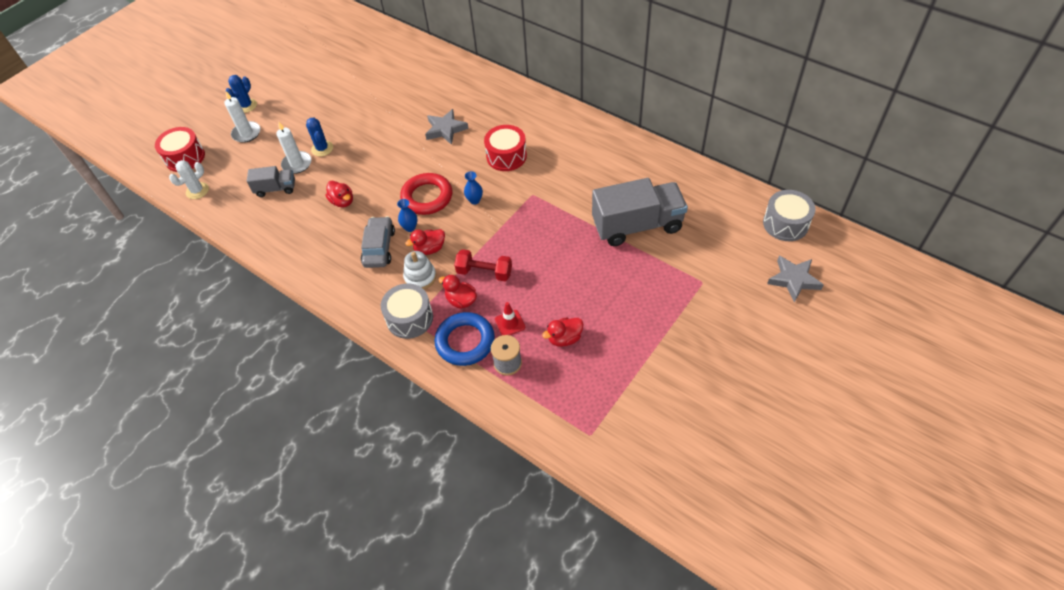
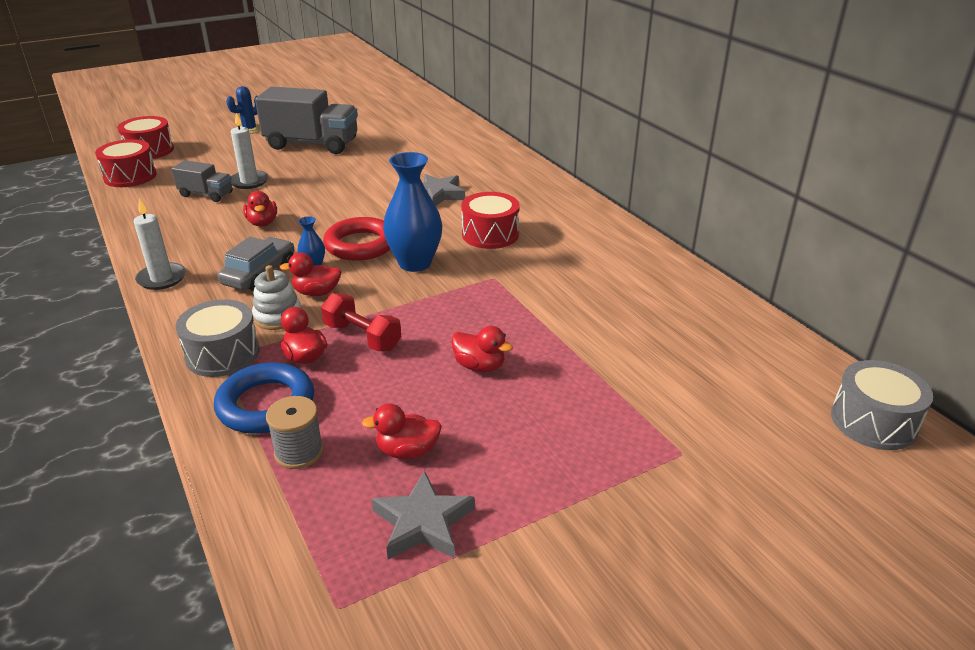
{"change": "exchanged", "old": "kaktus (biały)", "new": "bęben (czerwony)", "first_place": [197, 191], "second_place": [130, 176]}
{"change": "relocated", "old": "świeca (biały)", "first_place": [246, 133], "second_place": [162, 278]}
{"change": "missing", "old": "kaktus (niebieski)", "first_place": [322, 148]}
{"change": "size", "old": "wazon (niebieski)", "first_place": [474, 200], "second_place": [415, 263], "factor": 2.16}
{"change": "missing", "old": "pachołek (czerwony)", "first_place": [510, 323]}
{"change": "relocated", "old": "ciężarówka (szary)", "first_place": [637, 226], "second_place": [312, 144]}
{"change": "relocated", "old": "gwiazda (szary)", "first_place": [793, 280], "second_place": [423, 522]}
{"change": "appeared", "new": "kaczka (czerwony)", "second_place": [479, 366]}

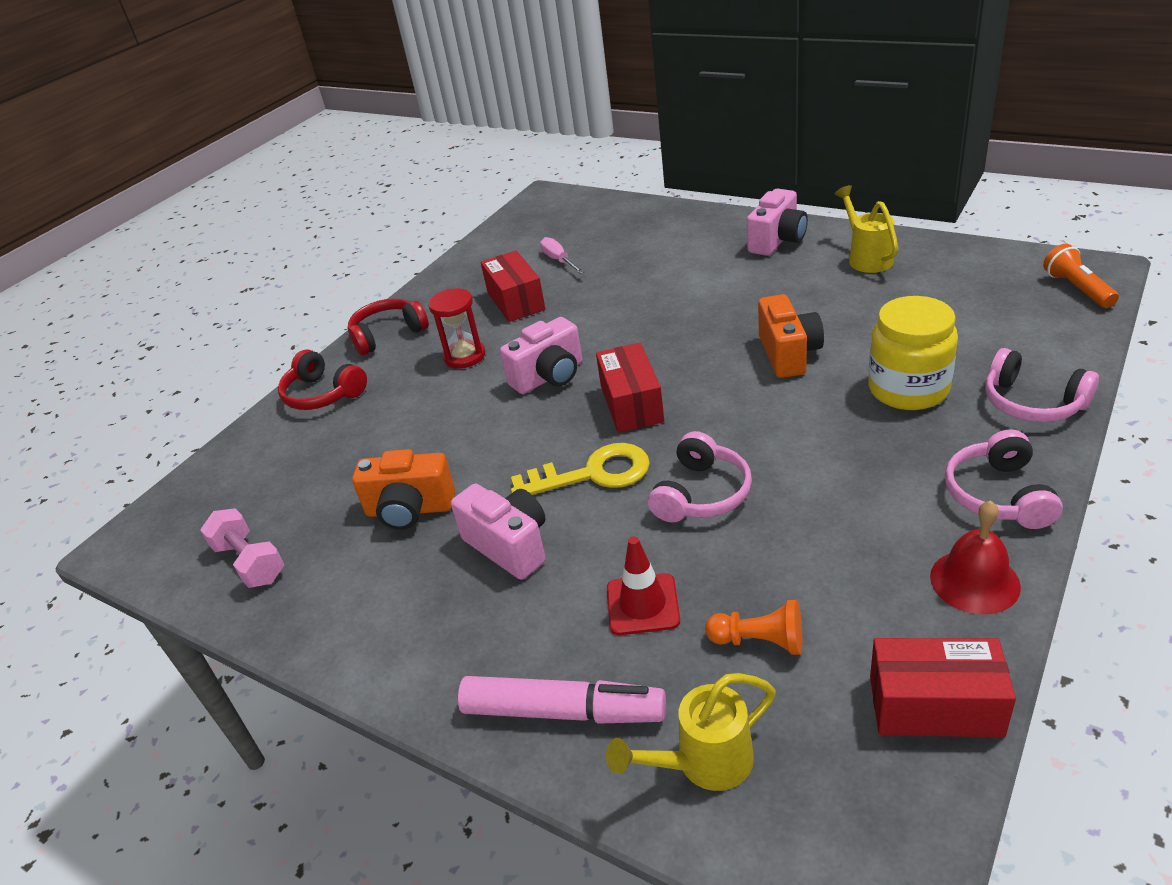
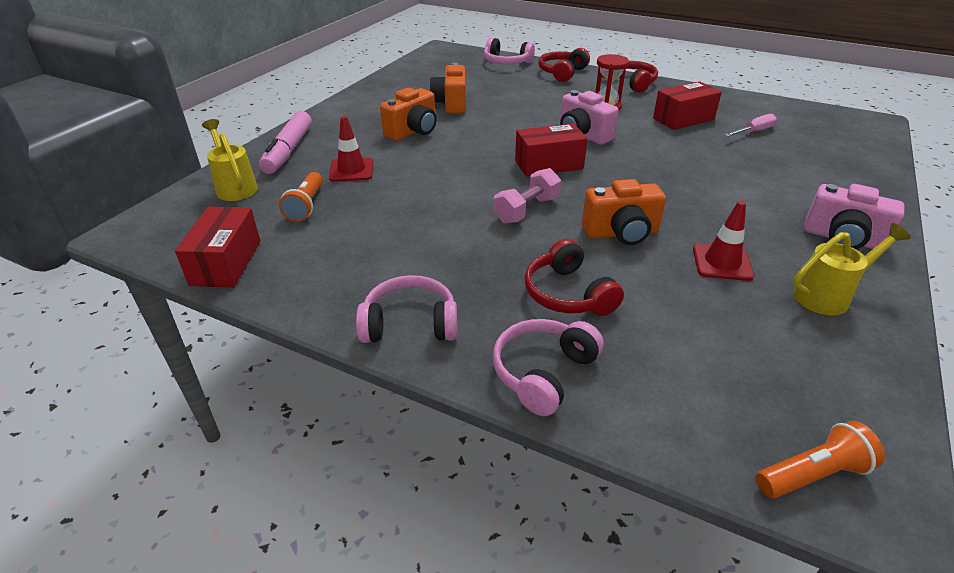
{"change": "relocated", "old": "hantel (różowy)", "first_place": [250, 562], "second_place": [527, 210]}
{"change": "colour", "old": "aparat fotograficzny (różowy)", "new": "aparat fotograficzny (pomarańczowy)", "first_place": [509, 546], "second_place": [413, 131]}
{"change": "missing", "old": "klucz (żółty)", "first_place": [592, 474]}
{"change": "relocated", "old": "słuchawki (różowy)", "first_place": [702, 494], "second_place": [506, 62]}
{"change": "exchanged", "old": "pionek (pomarańczowy)", "new": "latarka (pomarańczowy)", "first_place": [760, 641], "second_place": [306, 206]}
{"change": "exchanged", "old": "słoik (żółty)", "new": "słuchawki (czerwony)", "first_place": [908, 389], "second_place": [567, 294]}
{"change": "missing", "old": "dzwonek (czerwony)", "first_place": [974, 581]}
{"change": "appeared", "new": "pachołek (czerwony)", "second_place": [722, 262]}

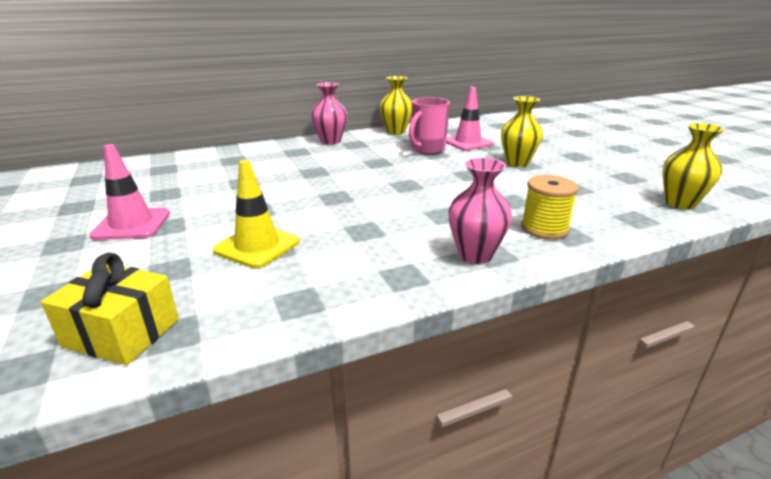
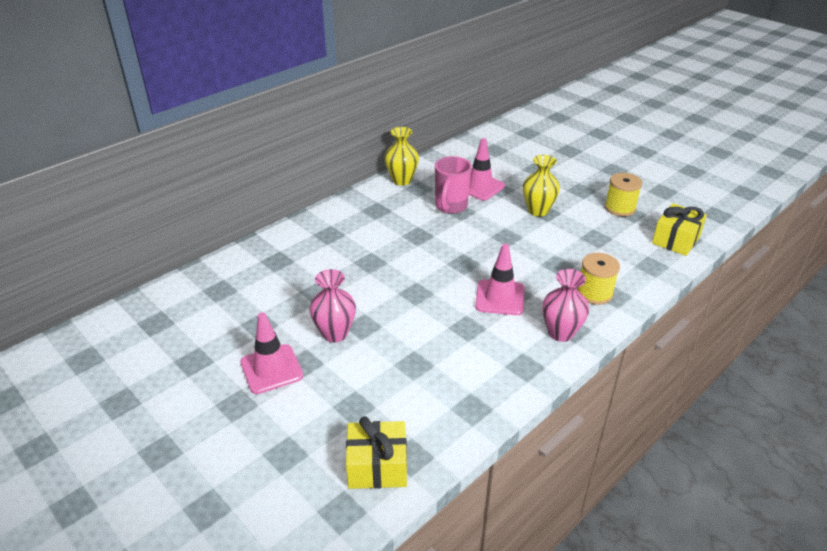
{"change": "missing", "old": "pachołek (żółty)", "first_place": [257, 246]}
{"change": "relocated", "old": "wazon (różowy)", "first_place": [331, 141], "second_place": [335, 333]}
{"change": "exchanged", "old": "wazon (żółty)", "new": "prezent (żółty)", "first_place": [680, 203], "second_place": [676, 240]}
{"change": "appeared", "new": "pachołek (różowy)", "second_place": [500, 298]}
{"change": "appeared", "new": "szpulka (żółty)", "second_place": [620, 208]}

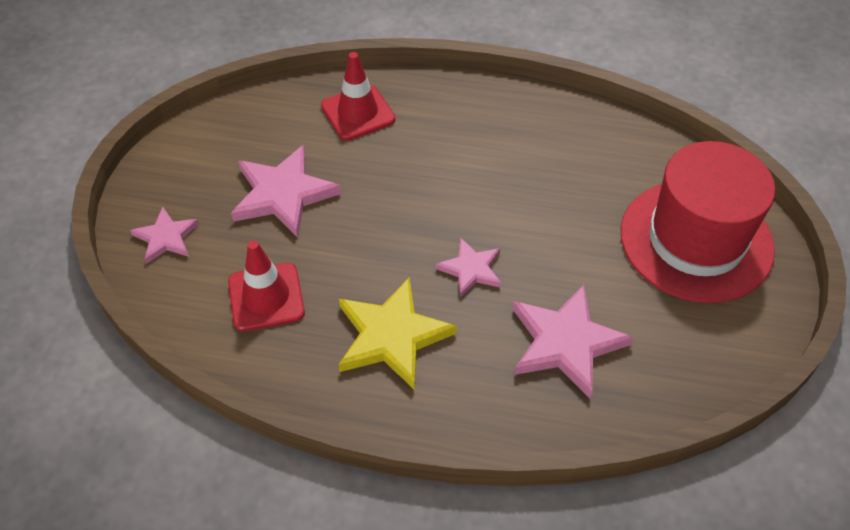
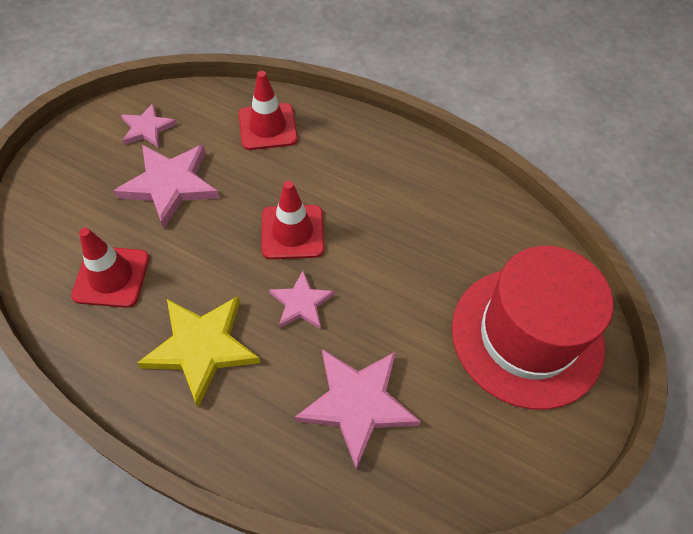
{"change": "relocated", "old": "gwiazda (różowy)", "first_place": [166, 237], "second_place": [147, 128]}
{"change": "appeared", "new": "pachołek (czerwony)", "second_place": [292, 232]}

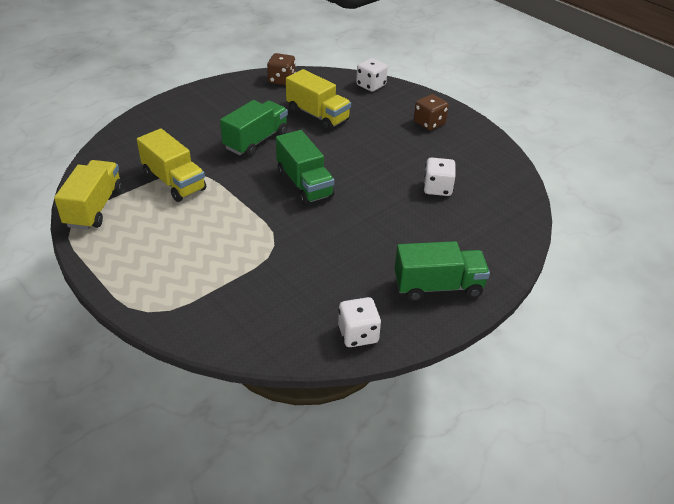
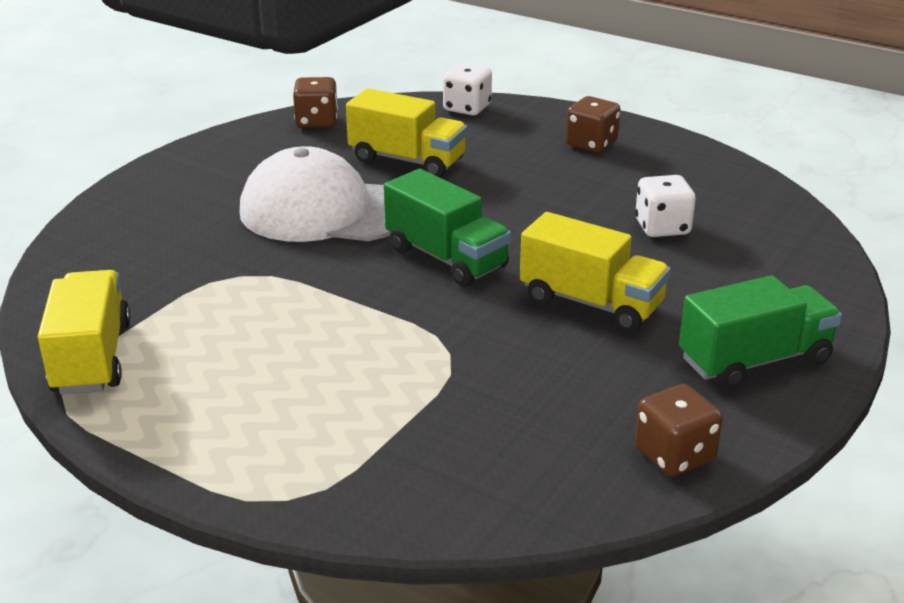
{"change": "relocated", "old": "ciężarówka (żółty)", "first_place": [174, 182], "second_place": [591, 303]}
{"change": "exchanged", "old": "ciężarówka (zielony)", "new": "czapka (biały)", "first_place": [256, 141], "second_place": [326, 211]}
{"change": "colour", "old": "kostka do gry (biały)", "new": "kostka do gry (brązowy)", "first_place": [358, 334], "second_place": [674, 455]}

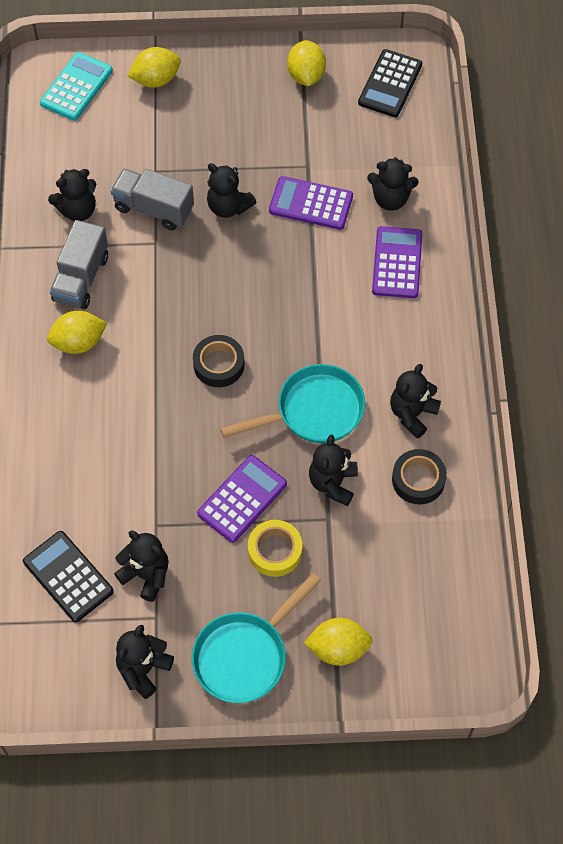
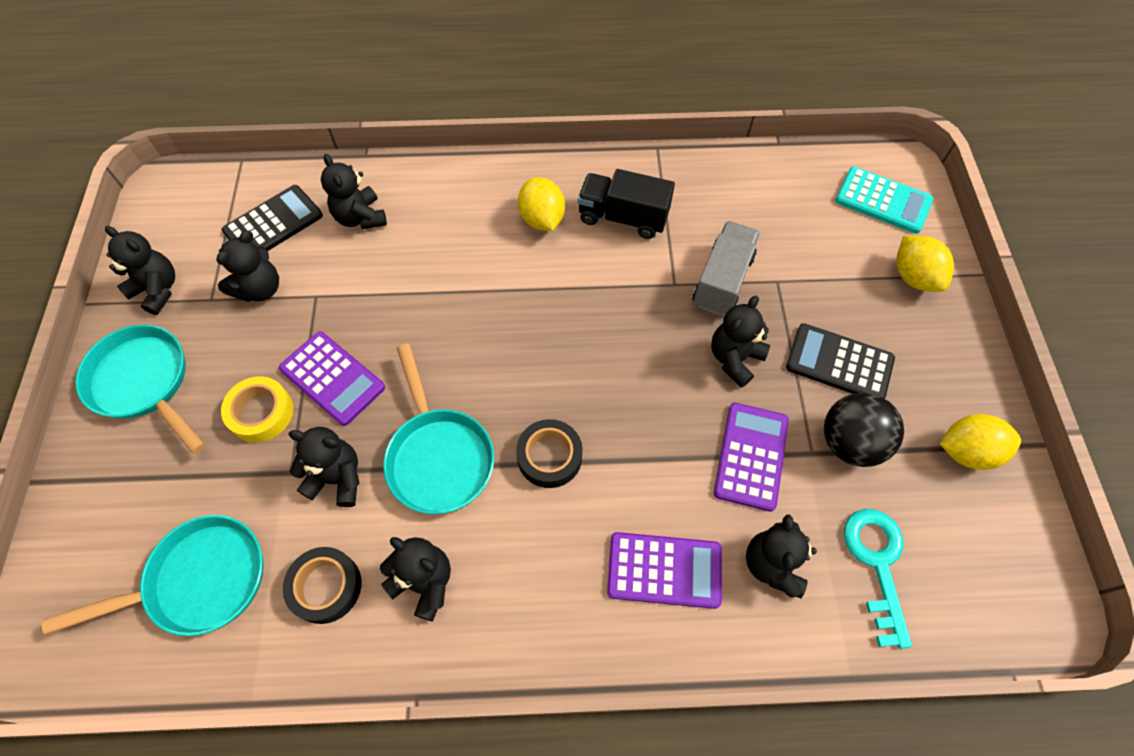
{"change": "relocated", "old": "miś (czarny)", "first_place": [77, 210], "second_place": [360, 217]}
{"change": "colour", "old": "ciężarówka (szary)", "new": "ciężarówka (czarny)", "first_place": [81, 278], "second_place": [623, 217]}
{"change": "relocated", "old": "taśma klejąca (czarny)", "first_place": [219, 364], "second_place": [549, 457]}
{"change": "missing", "old": "cytryna (żółty)", "first_place": [338, 648]}
{"change": "relocated", "old": "kalkulator (czarny)", "first_place": [390, 84], "second_place": [839, 363]}
{"change": "appeared", "new": "patelnia (turkusowy)", "second_place": [199, 581]}
{"change": "appeared", "new": "piłka (czarny)", "second_place": [849, 443]}
{"change": "appeared", "new": "klucz (turkusowy)", "second_place": [877, 564]}

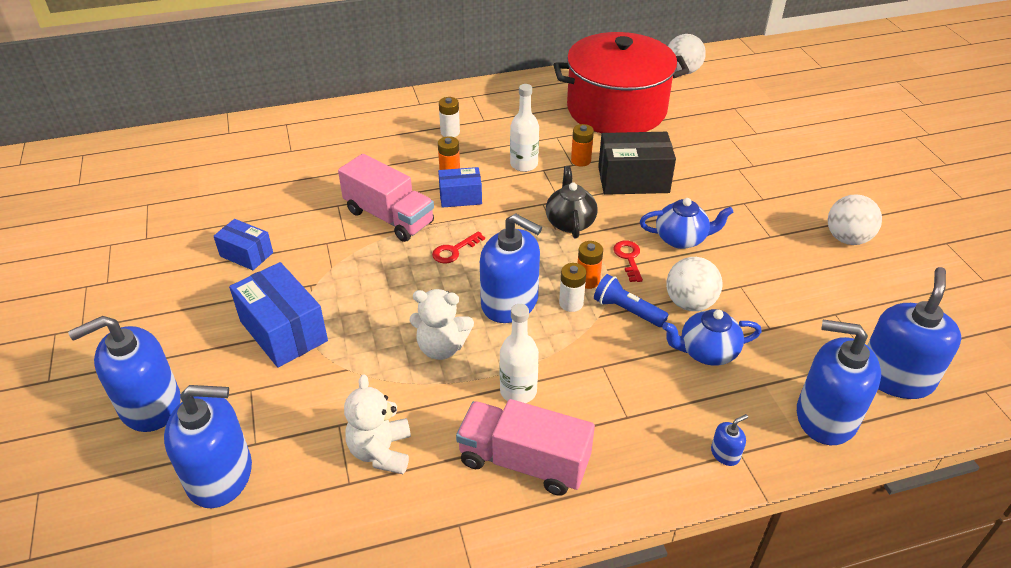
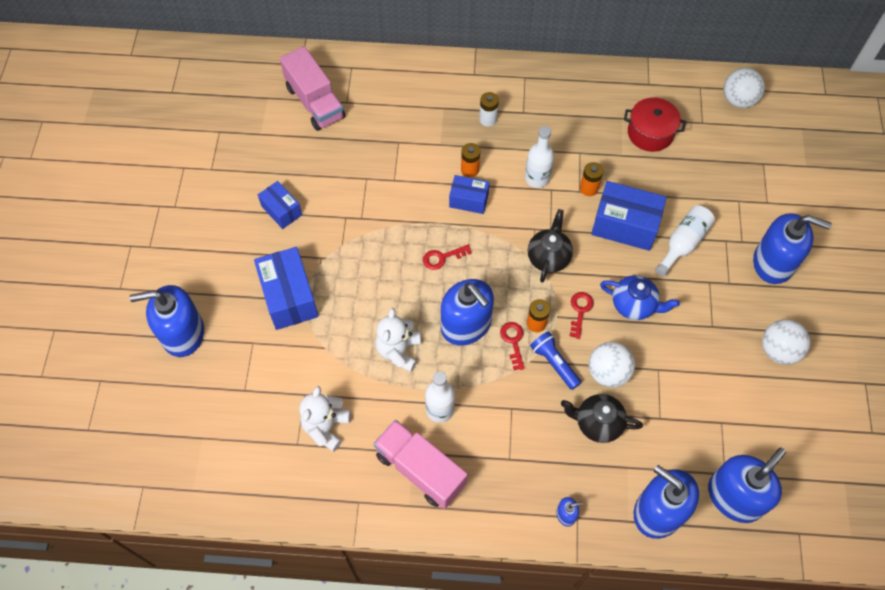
{"change": "relocated", "old": "dozownik mydła (niebieski)", "first_place": [220, 475], "second_place": [773, 262]}
{"change": "relocated", "old": "ciężarówka (różowy)", "first_place": [389, 217], "second_place": [315, 102]}
{"change": "spun", "old": "miś (biały)", "first_place": [441, 347], "second_place": [398, 351], "degrees": 75}
{"change": "size", "old": "garnek (czerwony)", "first_place": [616, 109], "second_place": [650, 133], "factor": 0.48}
{"change": "exchanged", "old": "bateria (biały)", "new": "klucz (czerwony)", "first_place": [571, 303], "second_place": [513, 341]}
{"change": "colour", "old": "pudełko (czarny)", "new": "pudełko (niebieski)", "first_place": [633, 180], "second_place": [624, 225]}
{"change": "colour", "old": "imbryk (niebieski)", "new": "imbryk (czarny)", "first_place": [707, 352], "second_place": [597, 423]}
{"change": "appeared", "new": "butelka (biały)", "second_place": [683, 244]}

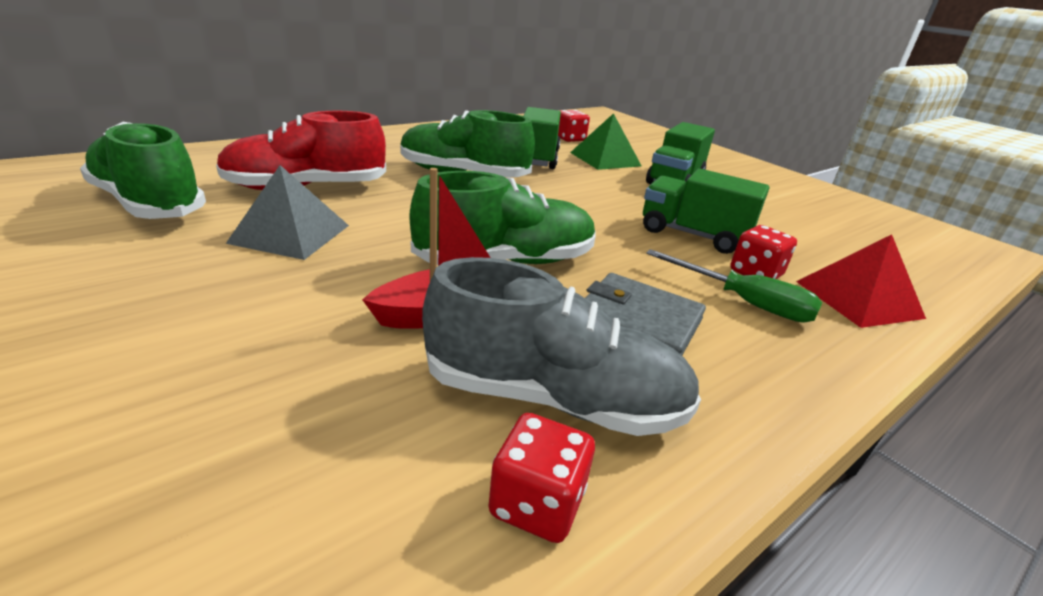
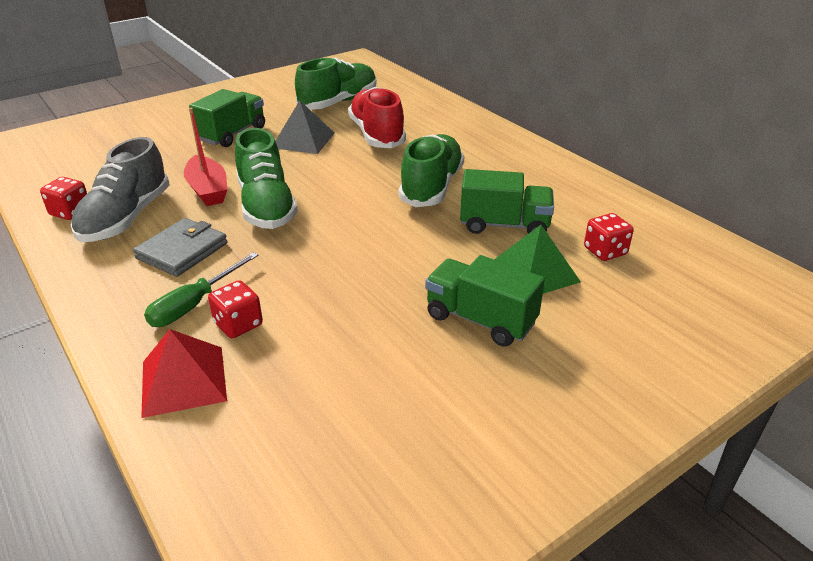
{"change": "relocated", "old": "ciężarówka (zielony)", "first_place": [693, 235], "second_place": [232, 134]}

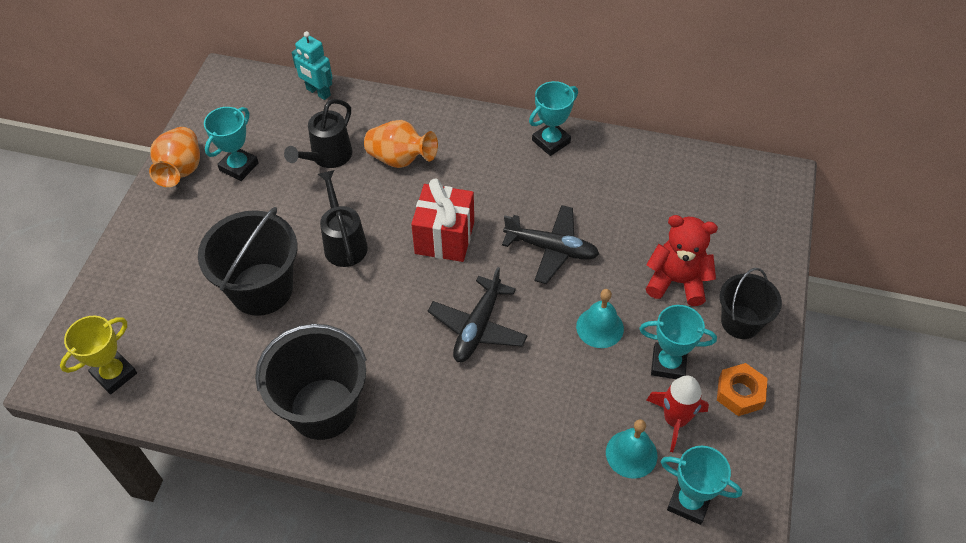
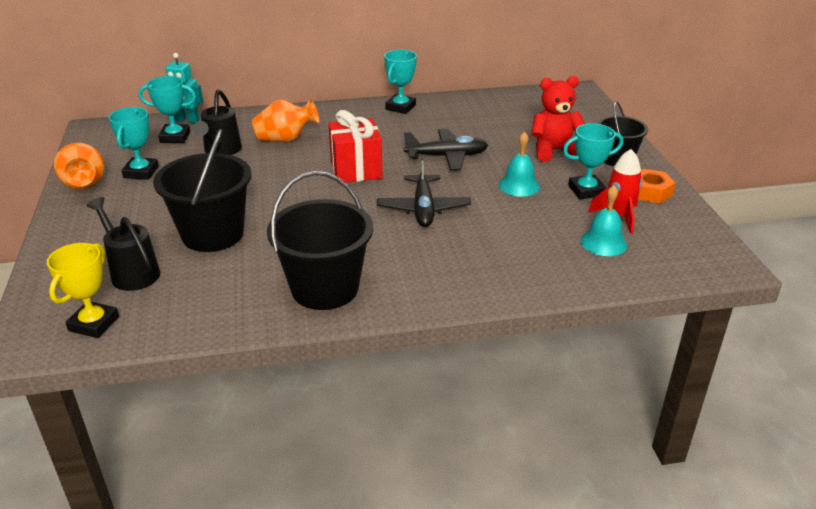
{"change": "relocated", "old": "konewka (czarny)", "first_place": [344, 242], "second_place": [132, 272]}
{"change": "relocated", "old": "puchar (turkusowy)", "first_place": [689, 502], "second_place": [175, 137]}

